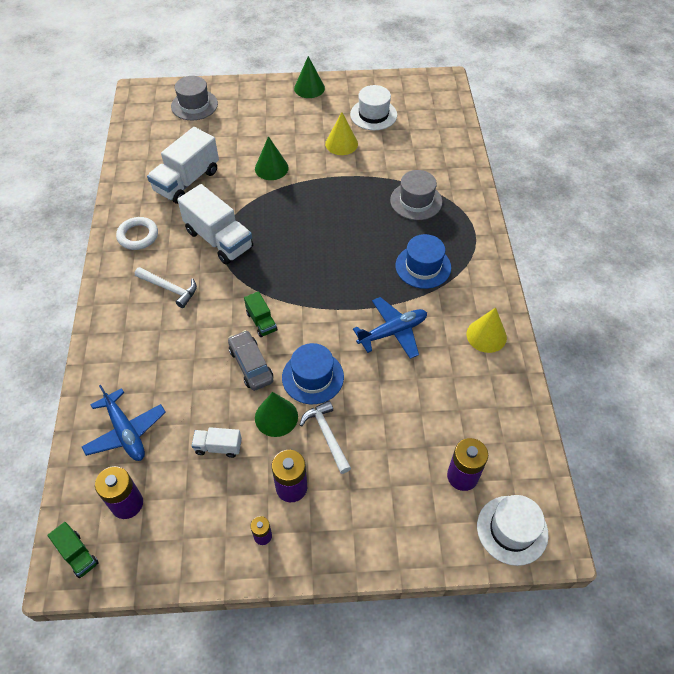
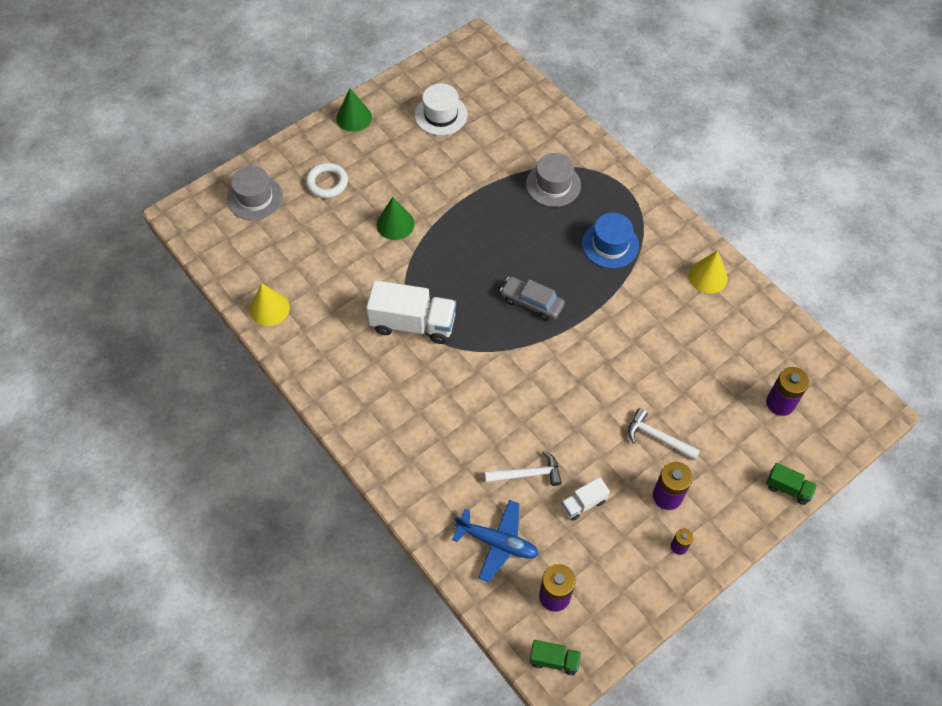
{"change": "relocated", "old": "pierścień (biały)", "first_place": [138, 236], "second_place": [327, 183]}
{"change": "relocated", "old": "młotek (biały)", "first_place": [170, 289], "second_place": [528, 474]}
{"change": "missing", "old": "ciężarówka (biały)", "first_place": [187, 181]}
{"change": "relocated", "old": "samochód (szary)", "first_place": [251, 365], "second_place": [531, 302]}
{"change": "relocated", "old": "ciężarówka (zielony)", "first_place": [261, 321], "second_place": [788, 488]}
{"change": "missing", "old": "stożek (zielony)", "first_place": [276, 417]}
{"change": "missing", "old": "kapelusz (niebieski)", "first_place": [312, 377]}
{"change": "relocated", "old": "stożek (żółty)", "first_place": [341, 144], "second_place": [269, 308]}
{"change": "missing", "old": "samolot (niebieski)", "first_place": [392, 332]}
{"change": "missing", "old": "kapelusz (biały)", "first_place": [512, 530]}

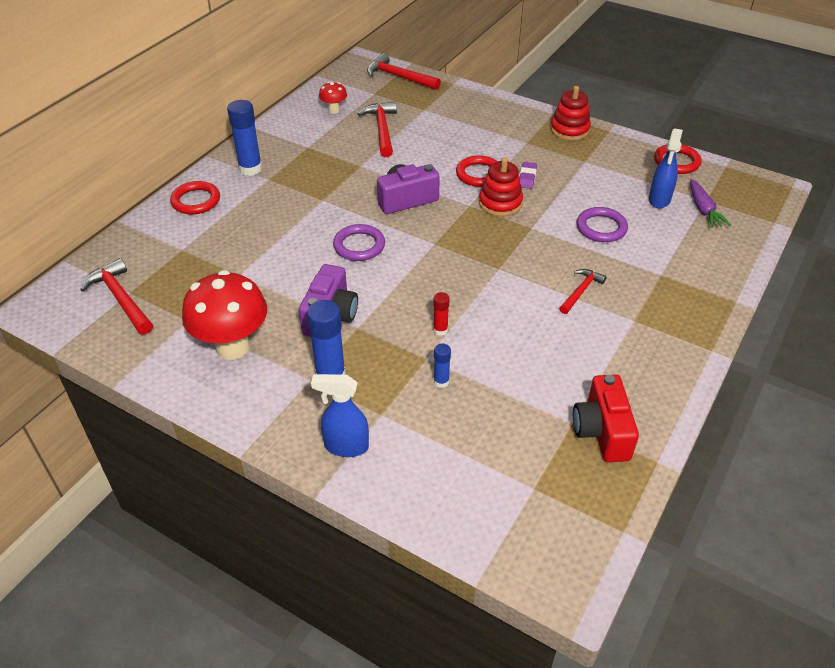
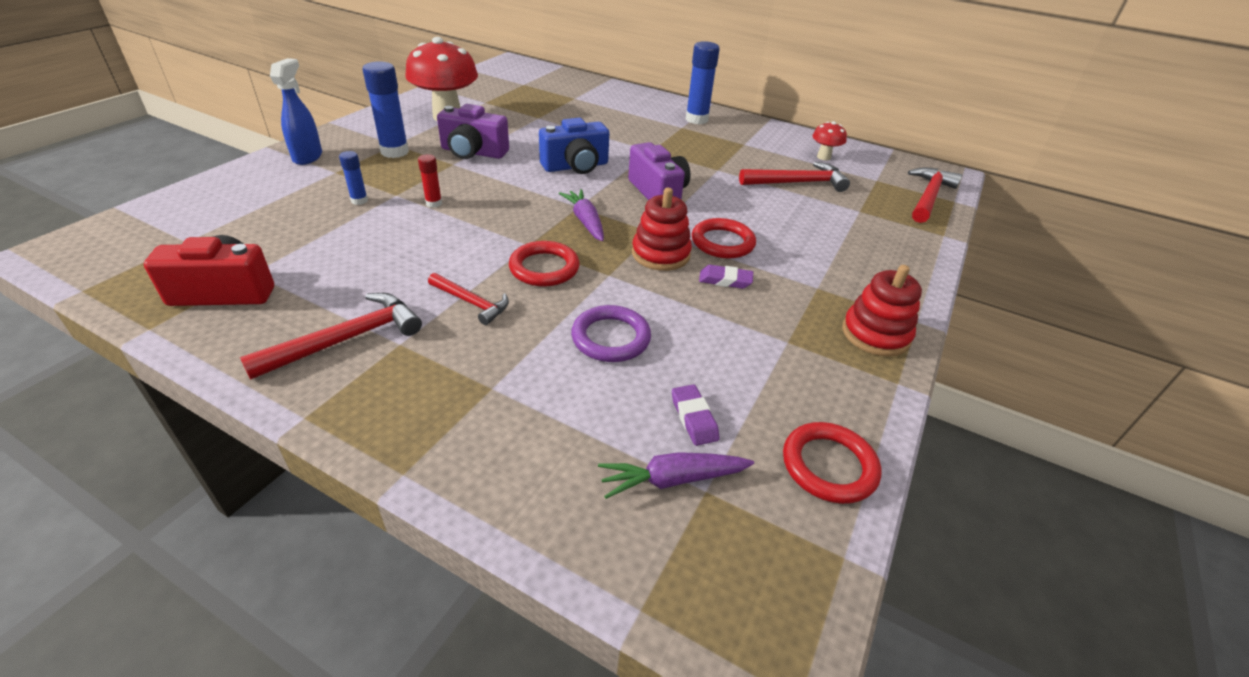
{"change": "relocated", "old": "młotek (czerwony)", "first_place": [121, 298], "second_place": [347, 339]}
{"change": "relocated", "old": "pierścień (czerwony)", "first_place": [196, 201], "second_place": [544, 268]}
{"change": "exchanged", "old": "pierścień (fioletowy)", "new": "aparat fotograficzny (niebieski)", "first_place": [359, 246], "second_place": [576, 166]}
{"change": "exchanged", "old": "spryskiwacz (niebieski)", "new": "gumka do mazania (fioletowy)", "first_place": [659, 200], "second_place": [694, 418]}
{"change": "appeared", "new": "marchewka (fioletowy)", "second_place": [585, 221]}

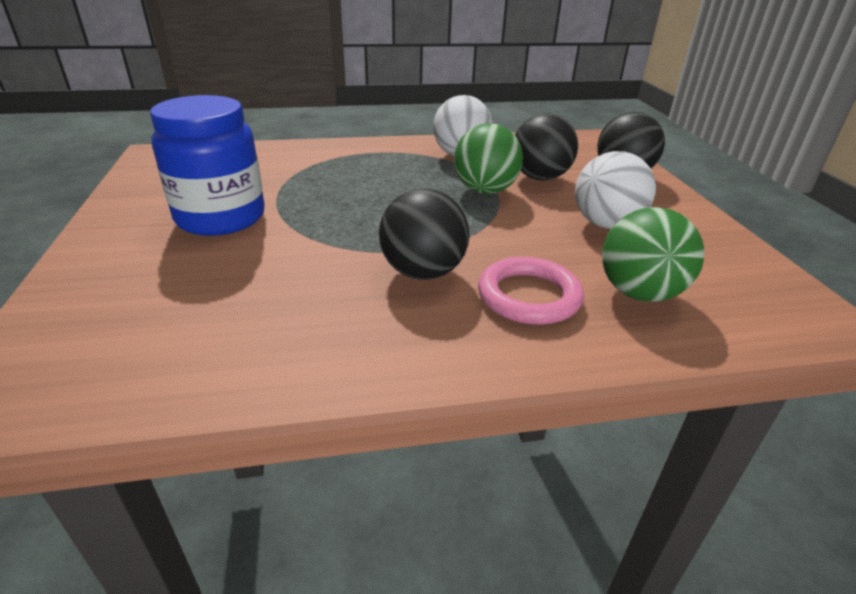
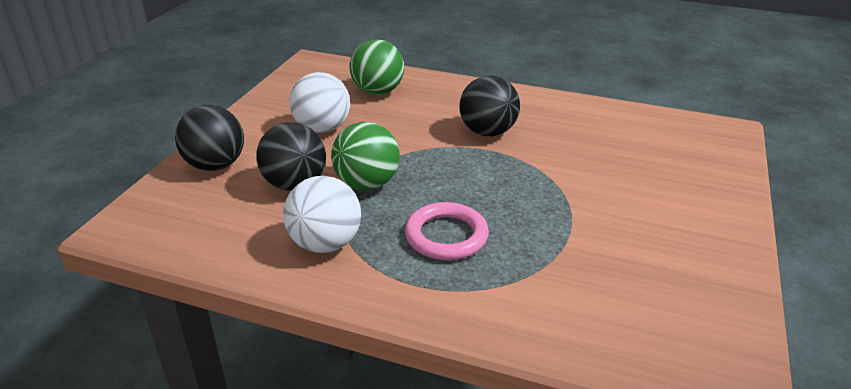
{"change": "missing", "old": "słoik (niebieski)", "first_place": [221, 218]}
{"change": "relocated", "old": "pierścień (różowy)", "first_place": [529, 296], "second_place": [446, 236]}

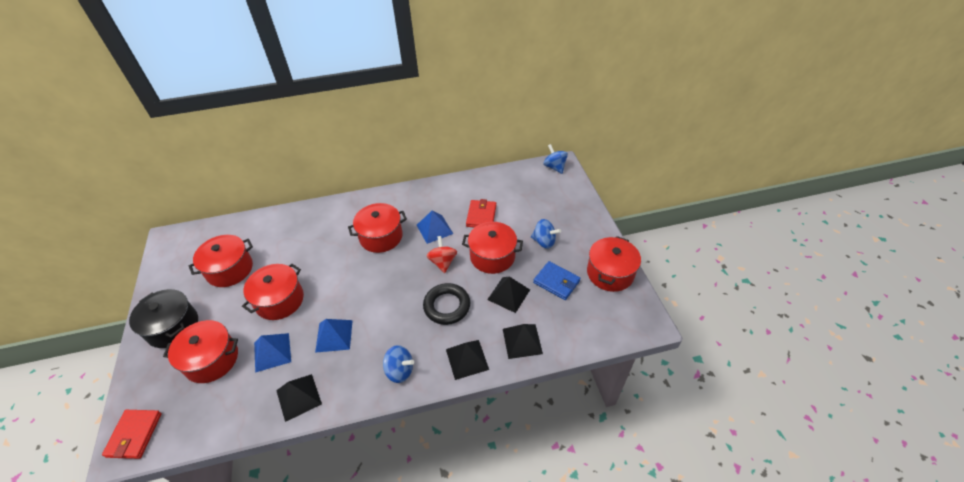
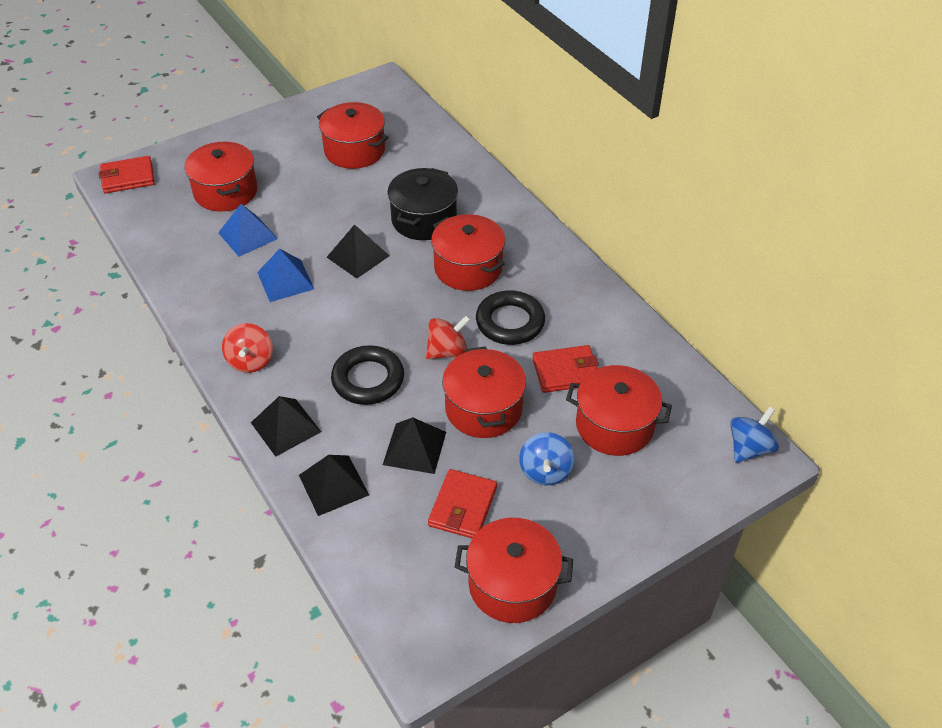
{"change": "relocated", "old": "garnek (czarny)", "first_place": [173, 327], "second_place": [424, 219]}
{"change": "relocated", "old": "garnek (czerwony)", "first_place": [279, 300], "second_place": [614, 425]}
{"change": "relocated", "old": "piramida (czarny)", "first_place": [299, 397], "second_place": [358, 256]}
{"change": "colour", "old": "bączek (niebieski)", "new": "bączek (czerwony)", "first_place": [400, 370], "second_place": [250, 361]}
{"change": "exchanged", "old": "piramida (niebieski)", "new": "pierścień (czarny)", "first_place": [434, 229], "second_place": [510, 322]}
{"change": "colour", "old": "portfel (niebieski)", "new": "portfel (czerwony)", "first_place": [556, 282], "second_place": [463, 507]}

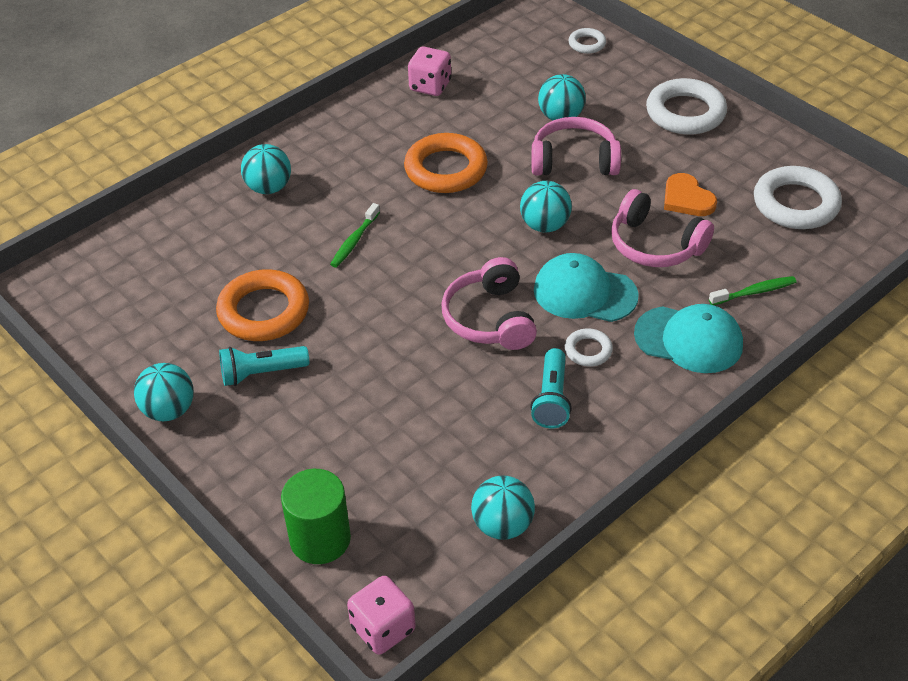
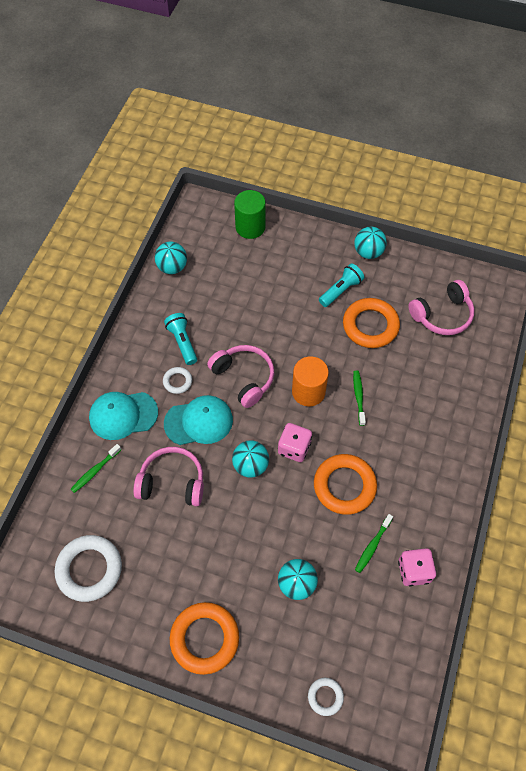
{"change": "missing", "old": "piłka (turkusowy)", "first_place": [269, 188]}
{"change": "relocated", "old": "kostka do gry (różowy)", "first_place": [383, 628], "second_place": [294, 448]}
{"change": "relocated", "old": "słuchawki (różowy)", "first_place": [574, 161], "second_place": [442, 315]}
{"change": "colour", "old": "pierścień (biały)", "new": "pierścień (pomarańczowy)", "first_place": [685, 113], "second_place": [204, 639]}
{"change": "missing", "old": "serce (pomarańczowy)", "first_place": [687, 199]}
{"change": "appeared", "new": "walec (pomarańczowy)", "second_place": [308, 391]}
{"change": "appeared", "new": "szczoteczka do zębów (zielony)", "second_place": [372, 546]}

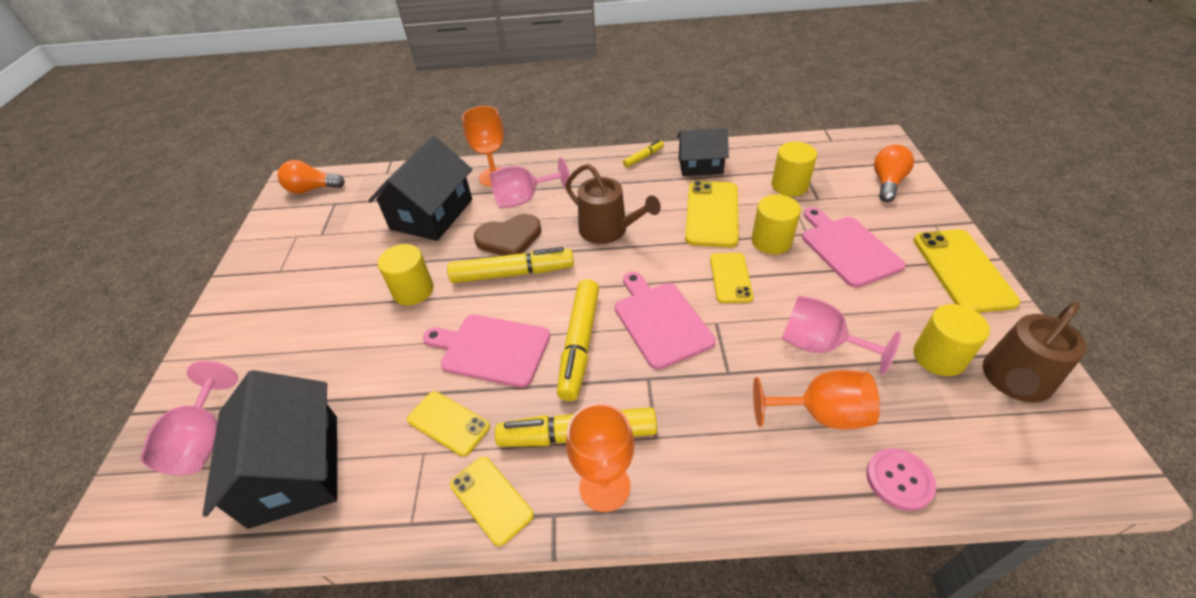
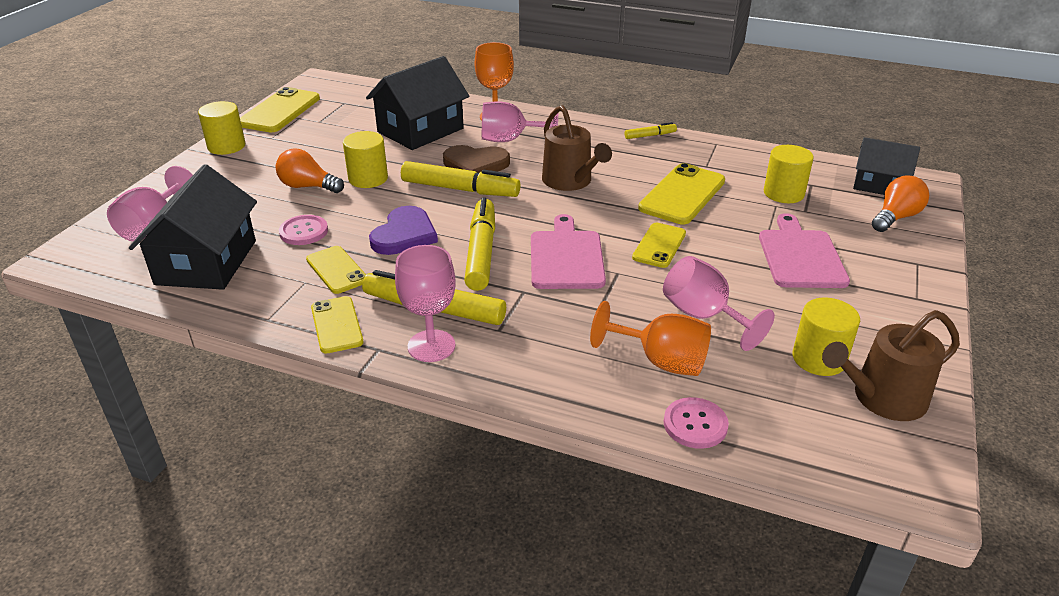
{"change": "relocated", "old": "żarówka (pomarańczowy)", "first_place": [312, 189], "second_place": [308, 186]}
{"change": "exchanged", "old": "deska do krojenia (różowy)", "new": "serce (fioletowy)", "first_place": [491, 349], "second_place": [404, 234]}
{"change": "spun", "old": "flamaster (żółty)", "first_place": [579, 344], "second_place": [481, 252], "degrees": 150}
{"change": "colour", "old": "kielich (pomarańczowy)", "new": "kielich (różowy)", "first_place": [604, 486], "second_place": [431, 346]}
{"change": "relocated", "old": "domek (czarny)", "first_place": [700, 165], "second_place": [879, 184]}
{"change": "relocated", "old": "walec (żółty)", "first_place": [771, 241], "second_place": [226, 146]}
{"change": "relocated", "old": "telefon (żółty)", "first_place": [962, 270], "second_place": [280, 111]}
{"change": "appeared", "new": "guzik (różowy)", "second_place": [304, 231]}

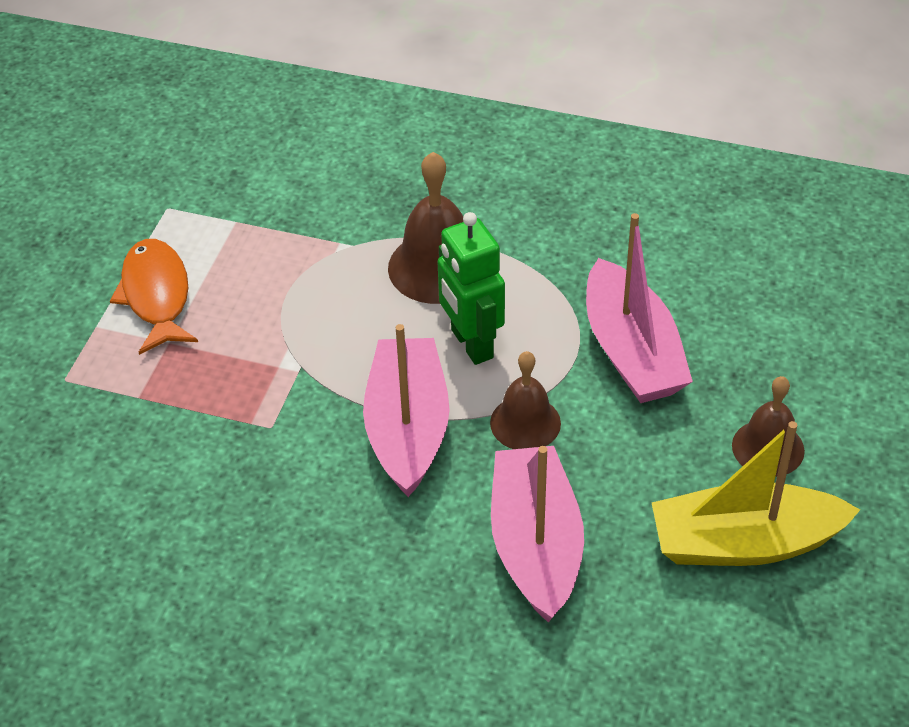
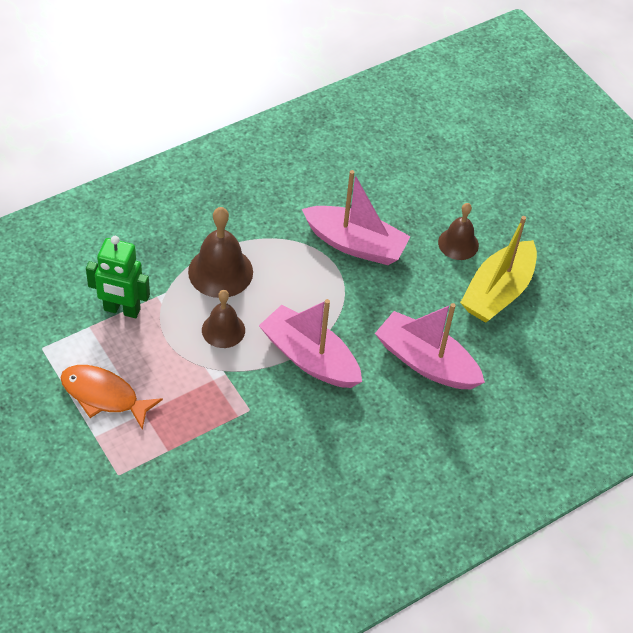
{"change": "relocated", "old": "robot (zielony)", "first_place": [471, 344], "second_place": [121, 310]}
{"change": "relocated", "old": "dzwonek (brązowy)", "first_place": [525, 423], "second_place": [223, 330]}

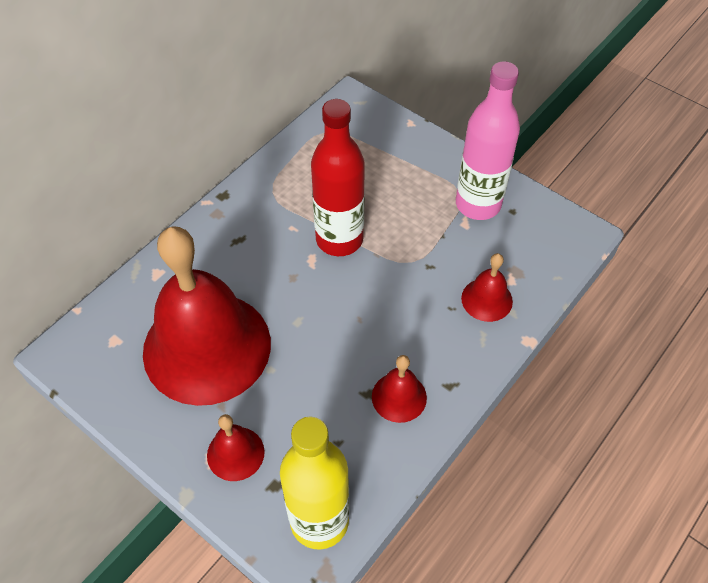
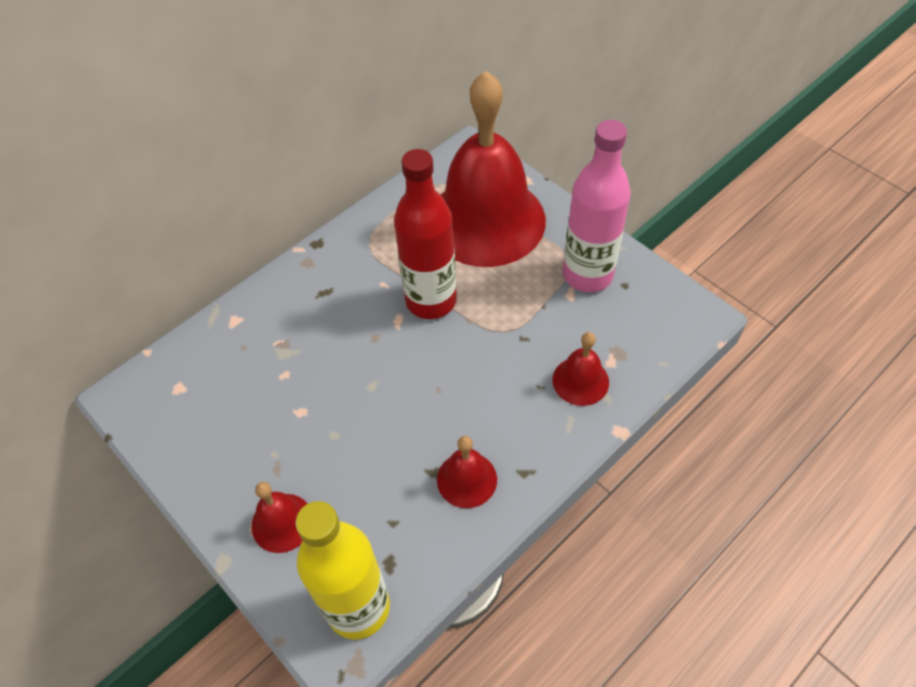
{"change": "relocated", "old": "dzwonek (czerwony)", "first_place": [207, 347], "second_place": [486, 220]}

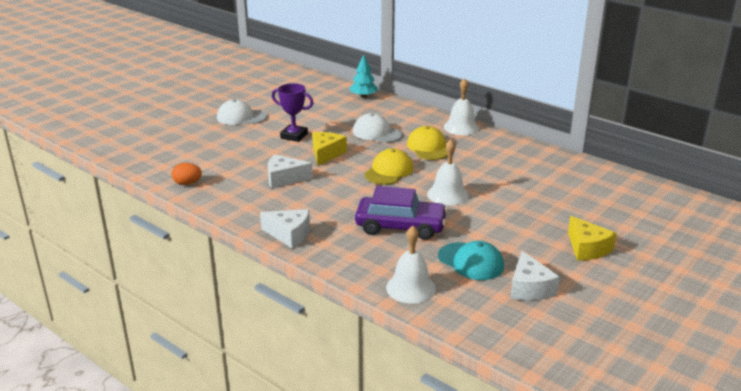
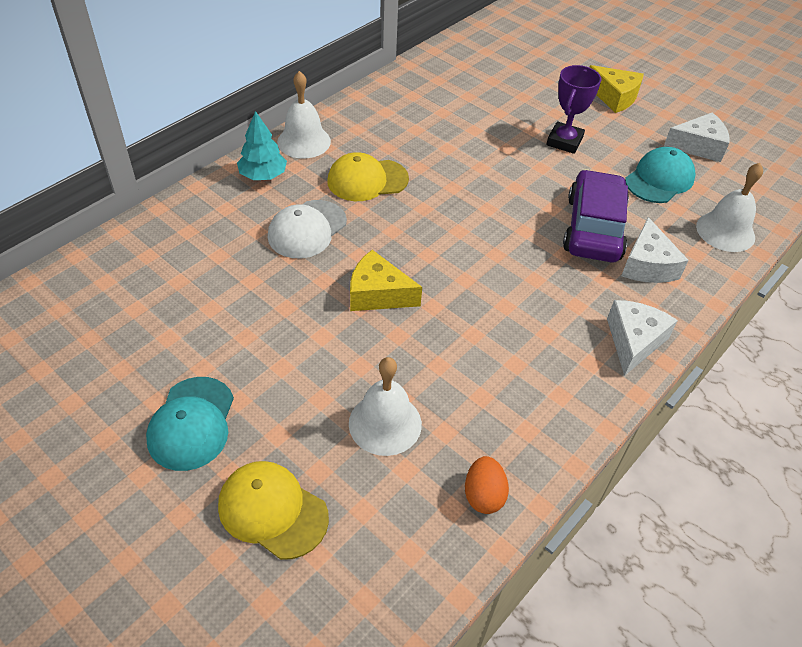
{"change": "colour", "old": "czapka (biały)", "new": "czapka (turkusowy)", "first_place": [241, 117], "second_place": [192, 423]}
{"change": "relocated", "old": "ser (biały)", "first_place": [284, 178], "second_place": [647, 265]}
{"change": "relocated", "old": "puchar (fioletowy)", "first_place": [294, 136], "second_place": [564, 141]}
{"change": "relocated", "old": "drzewko (turkusowy)", "first_place": [363, 96], "second_place": [263, 175]}
{"change": "relocated", "old": "czapka (żółty)", "first_place": [389, 171], "second_place": [272, 511]}
{"change": "relocated", "old": "dzwonek (biały)", "first_place": [447, 194], "second_place": [385, 423]}
{"change": "spun", "old": "ser (żółty)", "first_place": [587, 248], "second_place": [614, 97], "degrees": 60}

